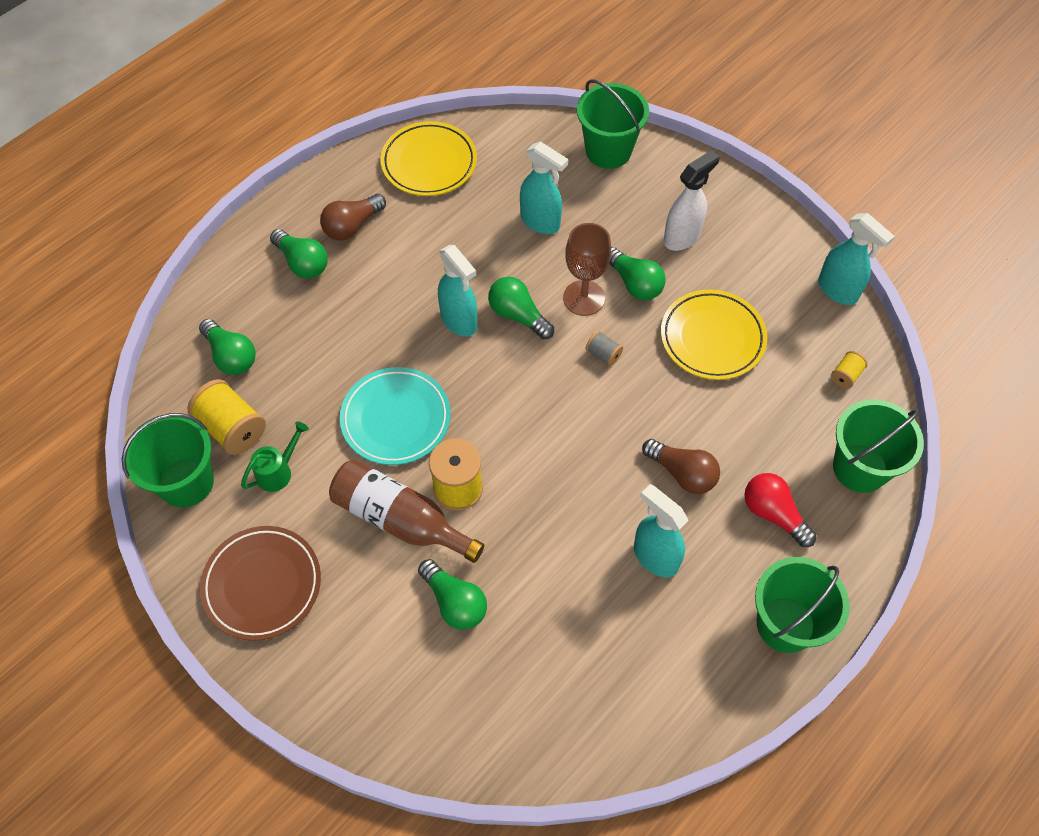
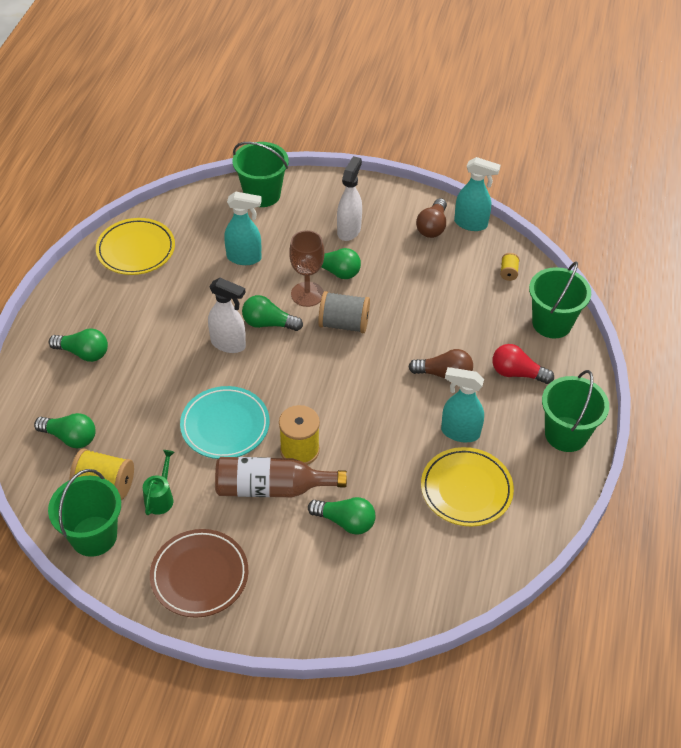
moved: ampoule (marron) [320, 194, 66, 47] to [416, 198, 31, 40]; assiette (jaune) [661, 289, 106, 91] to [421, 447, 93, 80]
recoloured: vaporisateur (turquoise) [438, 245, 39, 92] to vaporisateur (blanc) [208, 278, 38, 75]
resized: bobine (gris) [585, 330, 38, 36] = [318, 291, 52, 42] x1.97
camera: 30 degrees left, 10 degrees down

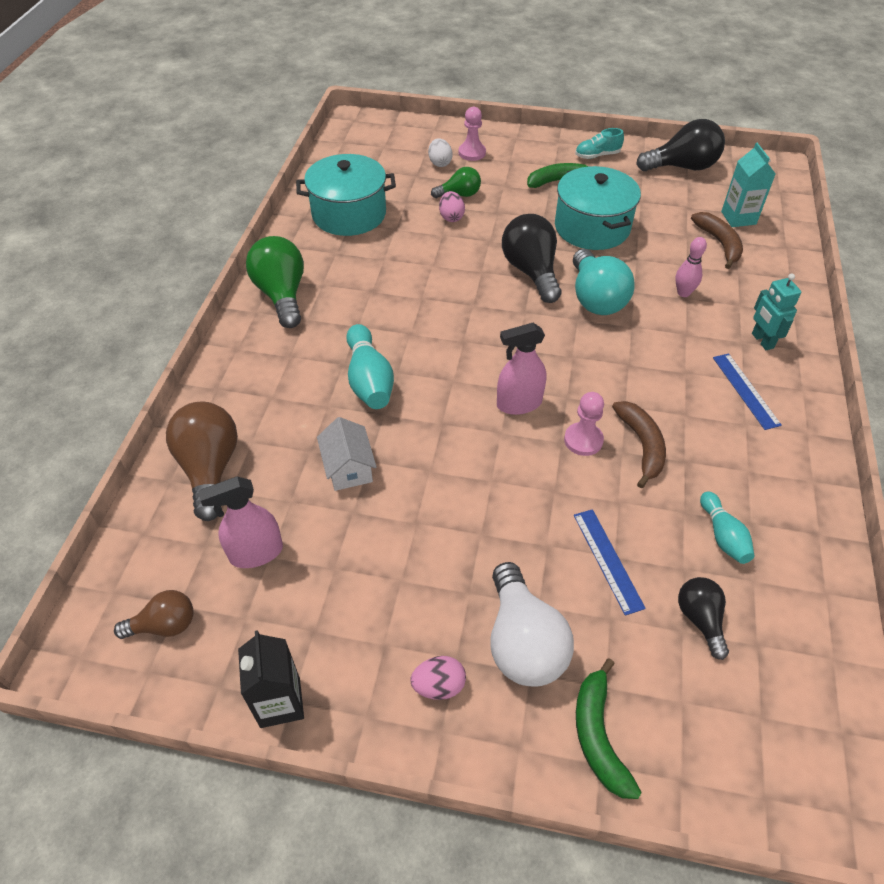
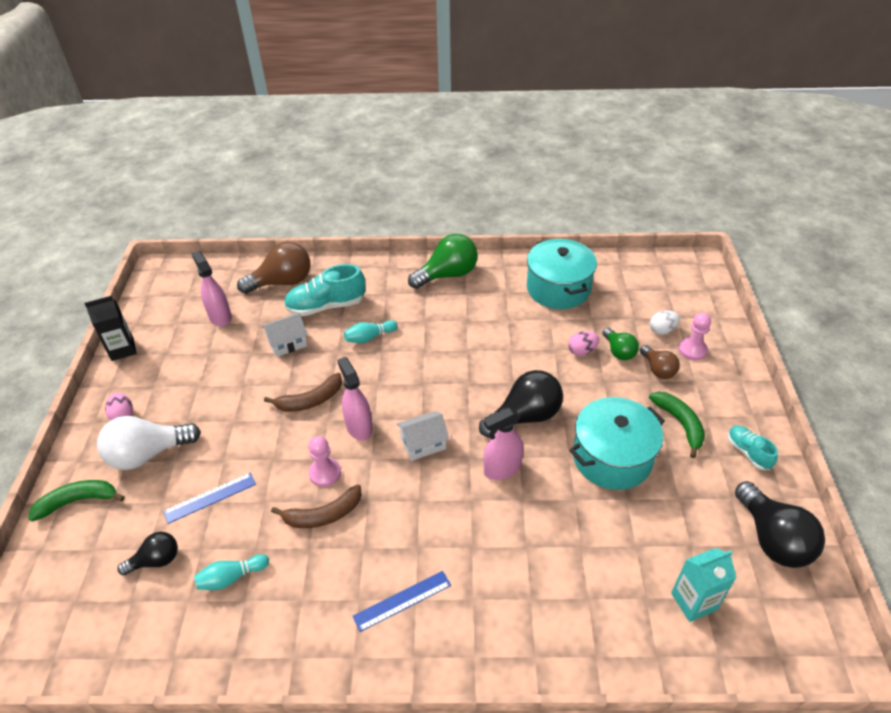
removed: quille (rose) [675, 237, 32, 60]; robot (turquoise) [752, 273, 49, 77]
added: chaussure (turquoise) [284, 264, 82, 52]; maison (blanc) [396, 411, 53, 50]
moved: ampoule (marron) [114, 590, 80, 49] to [640, 345, 40, 34]; banane (marron) [691, 212, 52, 57] to [264, 373, 78, 39]
replaced: ampoule (turquoise) [573, 249, 62, 66] to vaporisateur (rose) [483, 408, 41, 72]
resized: quille (turquoise) [346, 324, 48, 85] = [344, 320, 54, 23] x0.62
camera: 80 degrees right, 5 degrees down

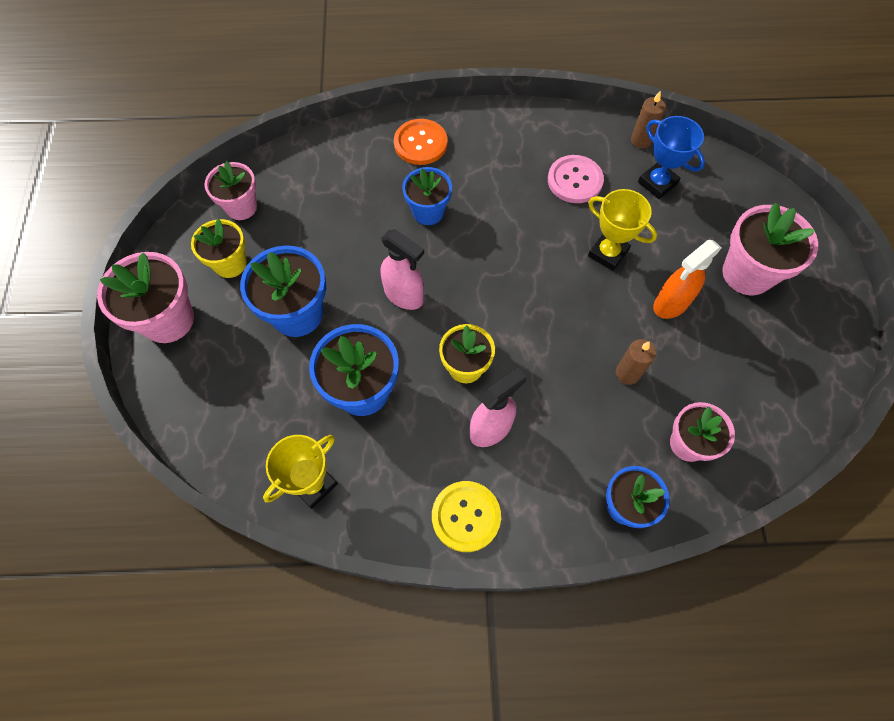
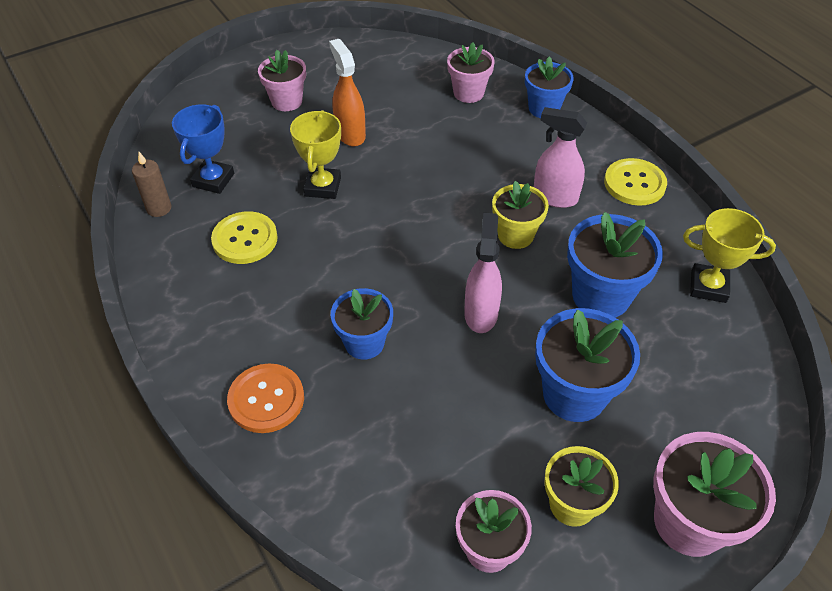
removed: bougie (marron) [616, 339, 40, 46]
recoloured: bouton (rose) [548, 155, 56, 48] to bouton (jaune) [211, 211, 67, 53]
turned: vaporisateur (orange) [653, 240, 69, 79] = [329, 39, 37, 107] 135 degrees counterclockwise
resized: pot de fleurs (rose) [722, 202, 96, 93] = [258, 50, 48, 61] x0.66
camera: 120 degrees left, 15 degrees down

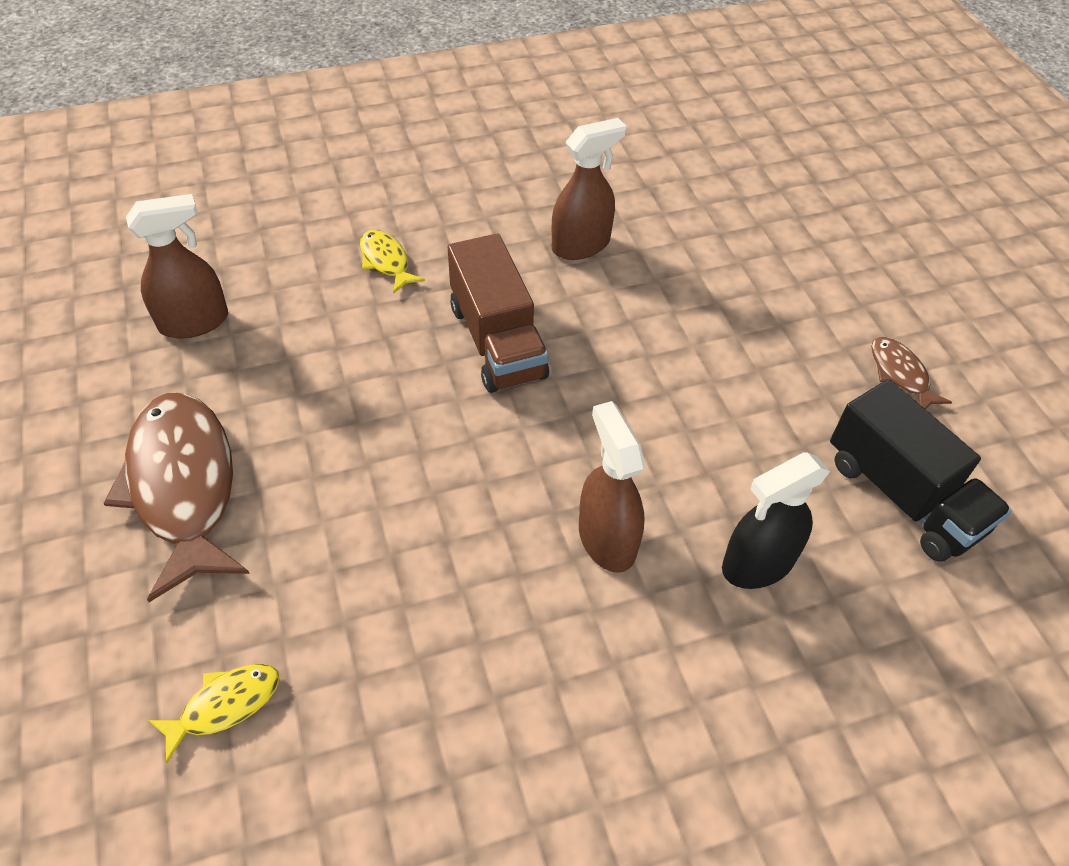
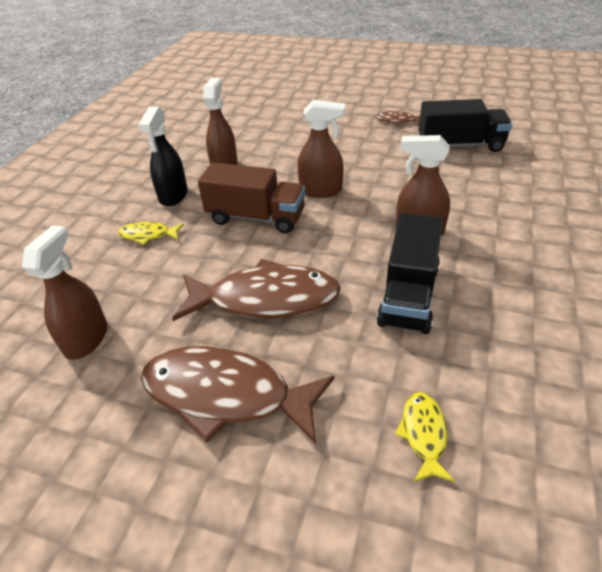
added: poisson (marron) [172, 259, 169, 62]; vaporisateur (marron) [297, 100, 48, 98]; camion (noir) [377, 213, 66, 121]
moved: vaporisateur (noir) [722, 452, 108, 137] to [138, 107, 50, 99]
camera: 50 degrees left, 10 degrees down

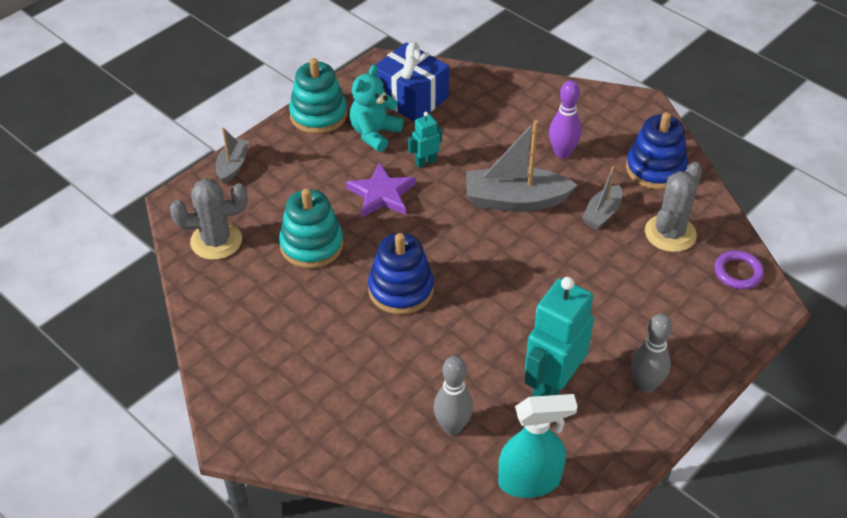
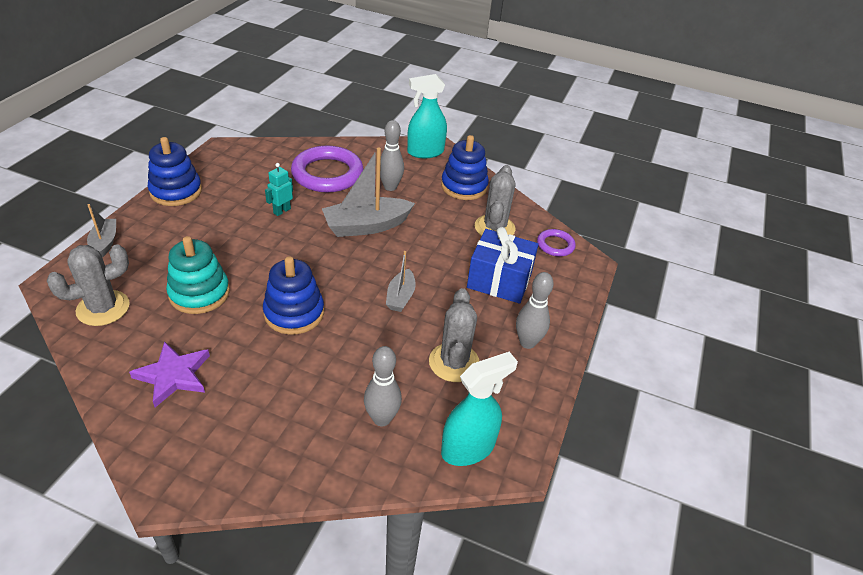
removed: ours en peluche (turquoise) [350, 65, 53, 87]
added: anneau (violet) [291, 146, 73, 46]; vaporisateur (turquoise) [407, 74, 40, 84]
moved: étoile (violet) [346, 162, 70, 55] to [129, 341, 81, 66]; cadeau (bleu) [375, 42, 74, 80] to [467, 227, 72, 77]; bateau (gris) [582, 166, 40, 63] to [386, 251, 30, 61]
replaced: robot (turquoise) [525, 277, 69, 120] to cactus (gris) [429, 288, 50, 94]
recoloured: jouet à empiler (turquoise) [289, 58, 58, 76] to jouet à empiler (bleu) [148, 137, 54, 69]; quille (violet) [549, 80, 32, 79] to quille (gris) [380, 120, 24, 71]
camera: 25 degrees left, 5 degrees down

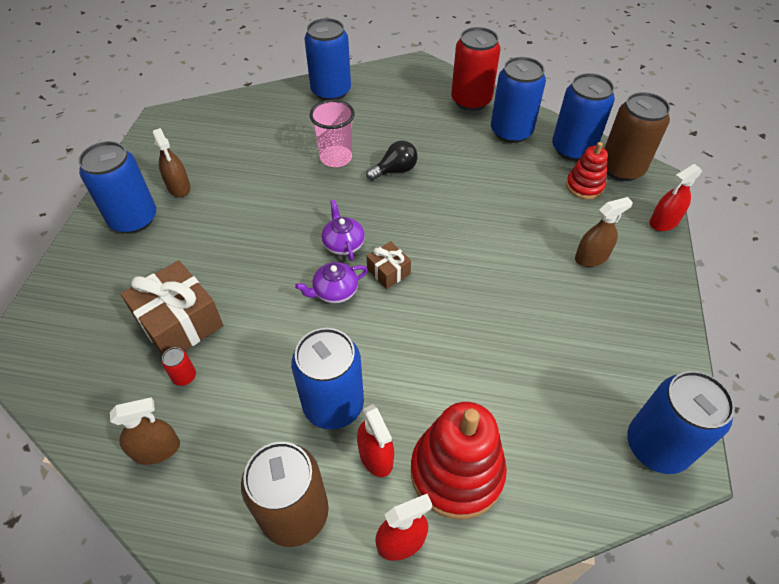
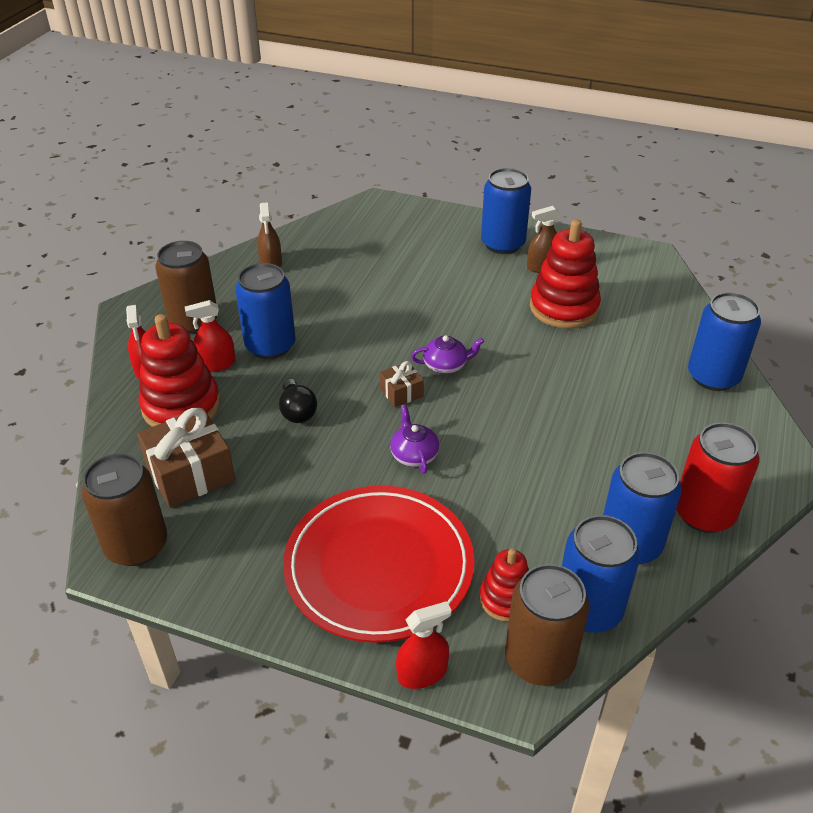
removed: canette (rouge) [162, 347, 34, 39]; gobelet (rose) [309, 100, 46, 67]
added: jouet à empiler (rouge) [530, 219, 71, 109]
moved: cadeau (marron) [121, 260, 102, 95] to [137, 408, 98, 100]; théière (violet) [295, 262, 73, 41] to [390, 405, 49, 69]; ampoule (noir) [366, 140, 52, 41] to [279, 379, 38, 44]
replaced: vaporisateur (marron) [575, 197, 58, 70] to assiette (rouge) [283, 486, 192, 157]
recoloured: canette (bleu) [627, 371, 108, 103] to canette (marron) [81, 453, 86, 113]
turned: vaporisateur (rouge) [650, 164, 52, 67] = [396, 601, 56, 88] 90 degrees clockwise
camera: 100 degrees right, 10 degrees down

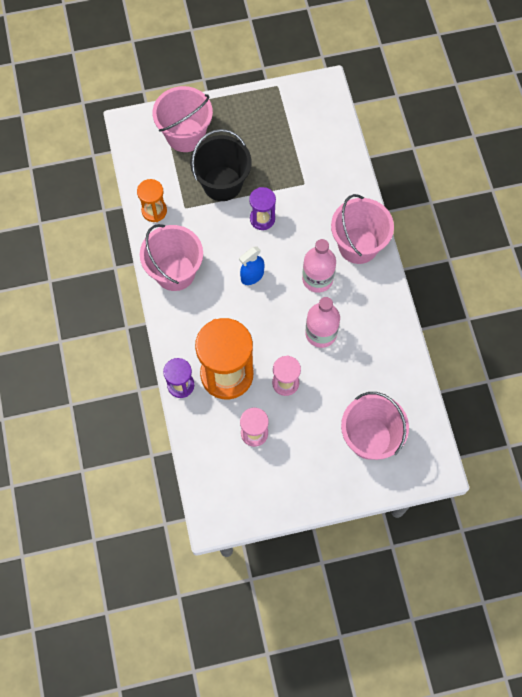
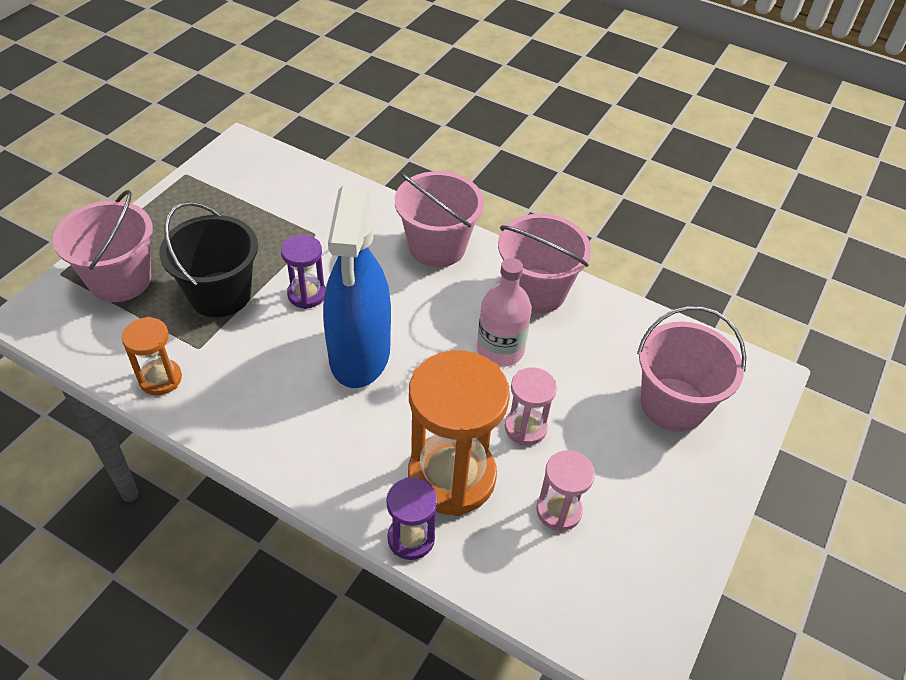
removed: bouteille (rose) [302, 239, 34, 54]
moved: seau (rose) [140, 224, 63, 67] to [498, 214, 93, 99]
resized: vaporisateur (bleu) [239, 246, 26, 39] = [323, 186, 68, 202] x2.27
camera: 50 degrees left, 20 degrees down

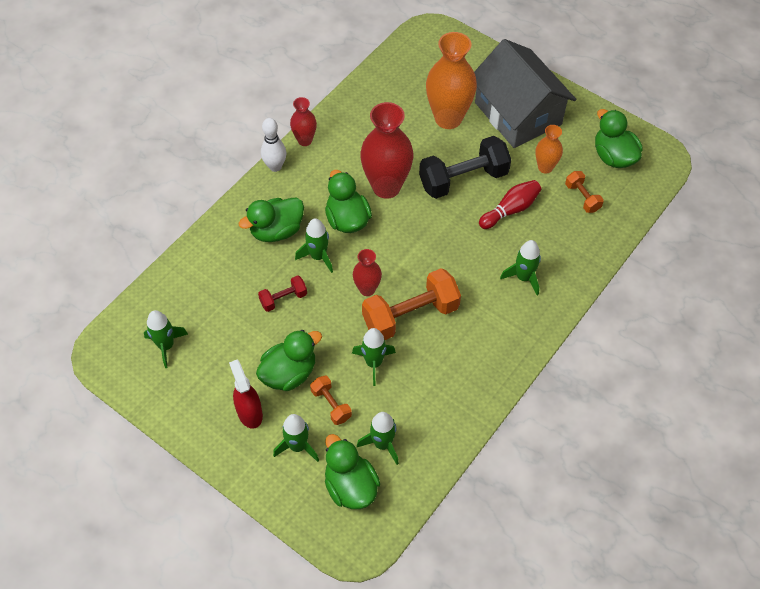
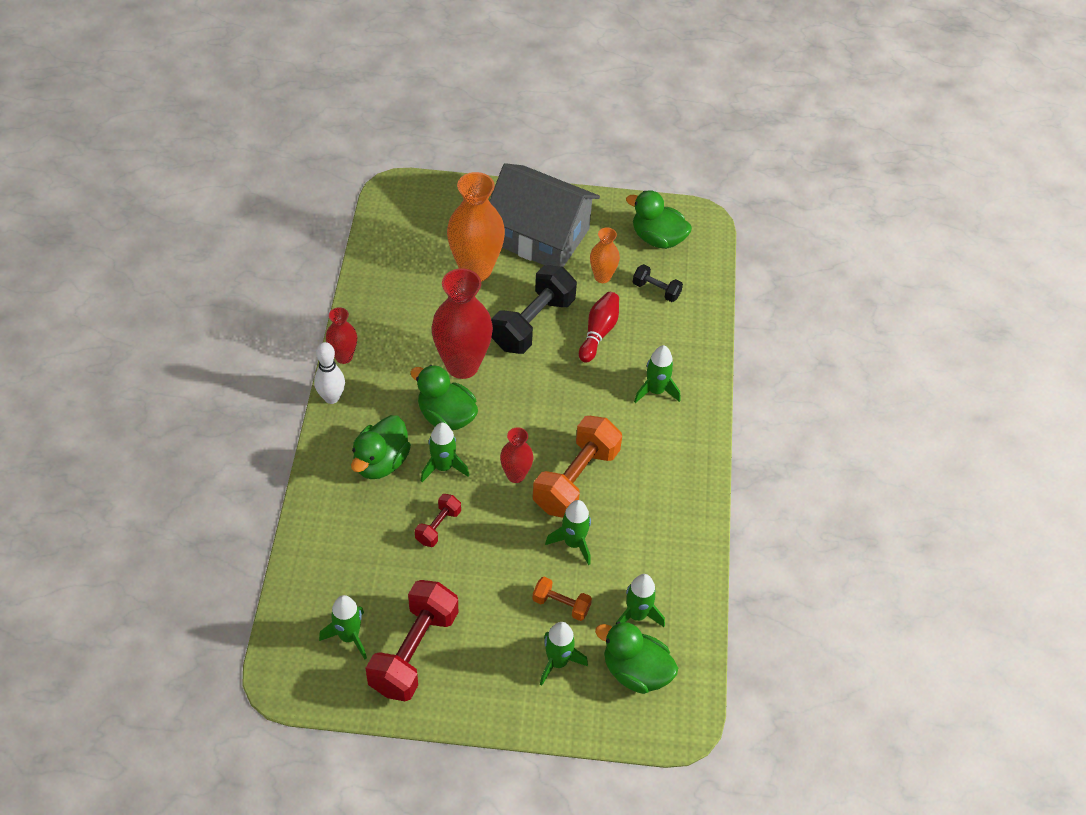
removed: vaporisateur (rouge) [229, 360, 34, 69]; canard (vert) [256, 330, 66, 61]
added: haltère (rouge) [366, 580, 92, 121]
recoloured: haltère (orange) [565, 171, 39, 42] to haltère (noir) [633, 264, 50, 38]
camera: 35 degrees left, 5 degrees down

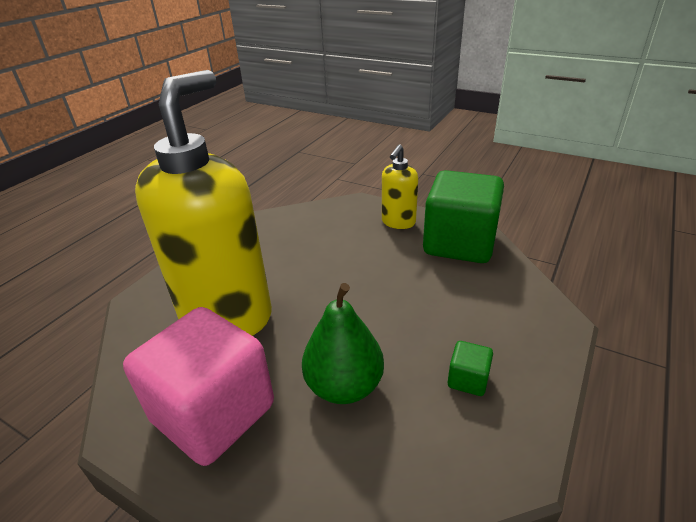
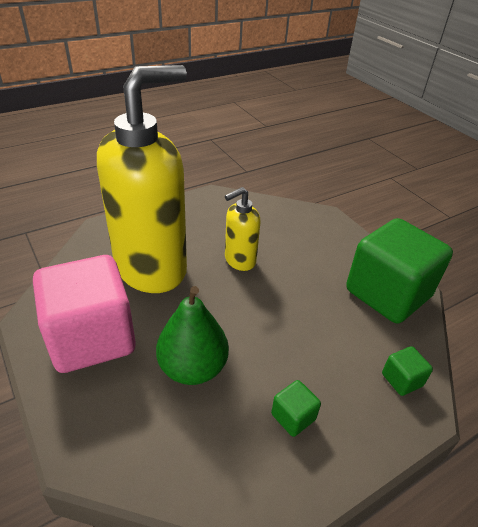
added: cube (vert) [382, 346, 51, 50]
moved: distributeur de savon (jaune) [382, 144, 36, 85] to [225, 187, 36, 84]
camera: 25 degrees right, 5 degrees up

